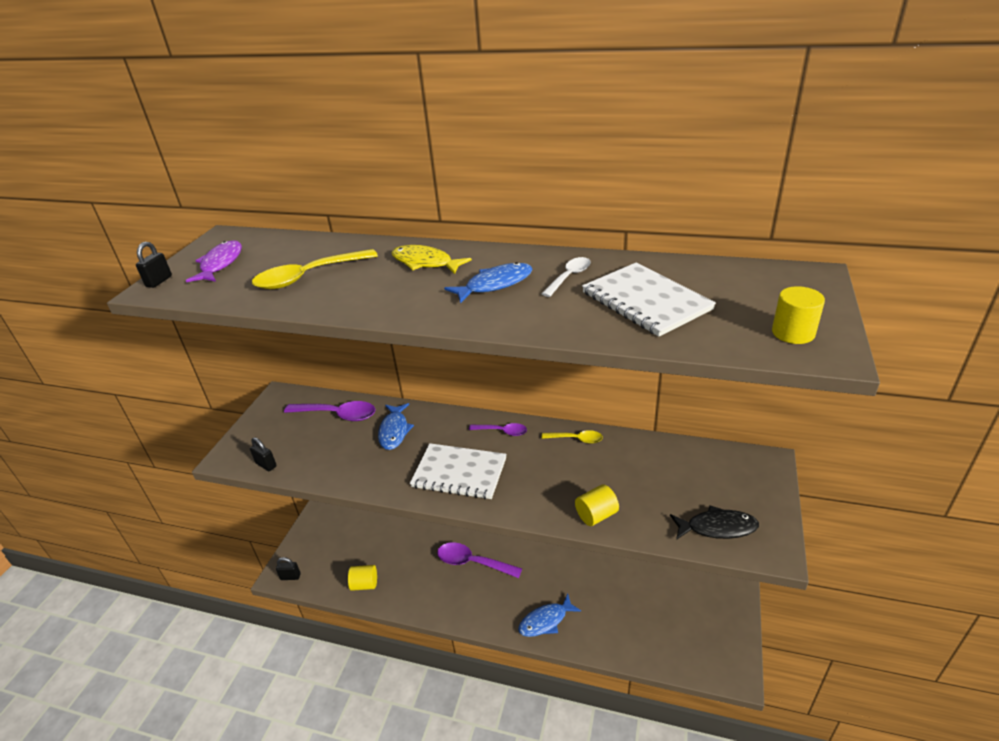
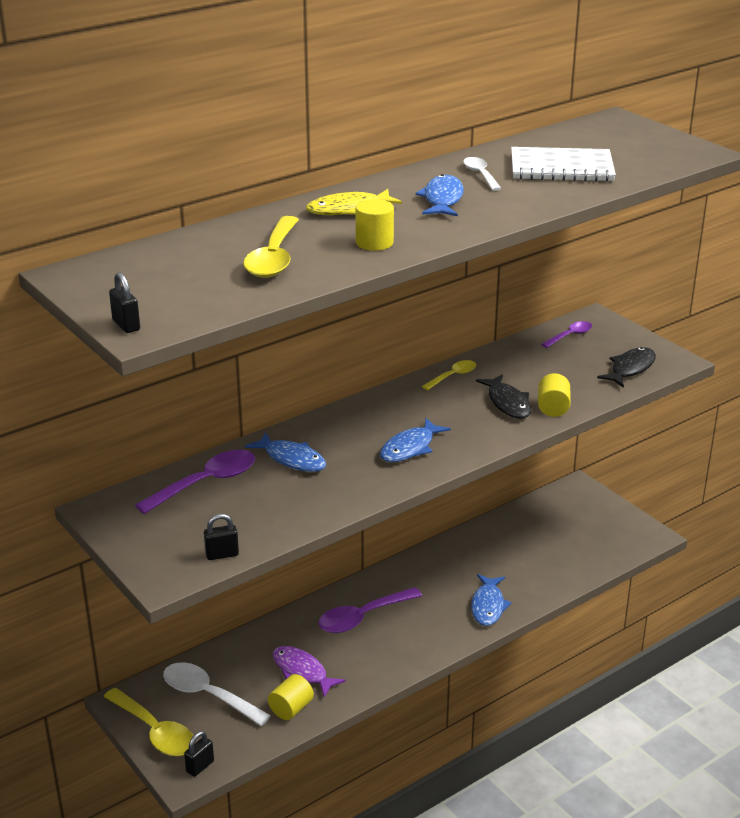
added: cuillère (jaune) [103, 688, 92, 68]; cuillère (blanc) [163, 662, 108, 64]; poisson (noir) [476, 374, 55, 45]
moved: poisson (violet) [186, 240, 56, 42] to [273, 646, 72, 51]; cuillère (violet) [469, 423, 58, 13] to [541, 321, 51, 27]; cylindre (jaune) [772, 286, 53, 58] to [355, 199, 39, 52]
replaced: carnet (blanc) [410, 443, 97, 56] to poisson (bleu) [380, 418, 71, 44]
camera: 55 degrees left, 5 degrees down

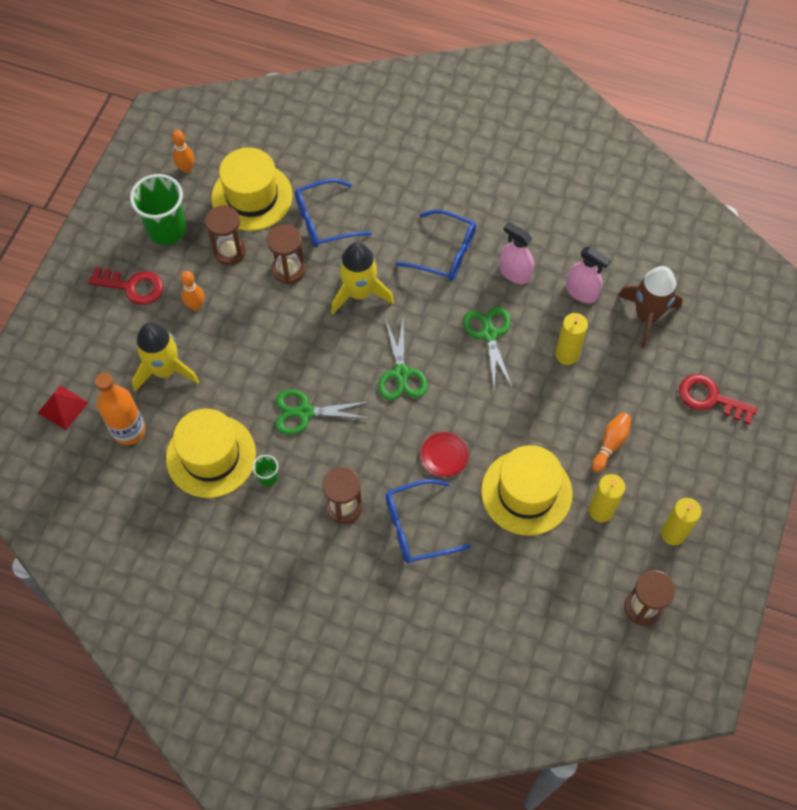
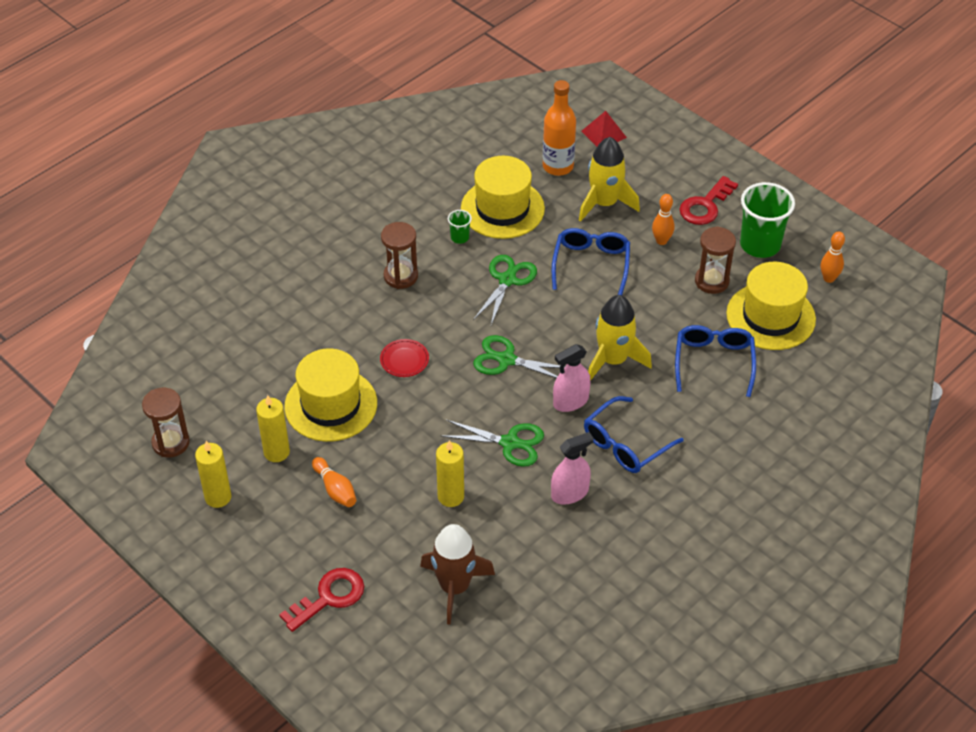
removed: sablier (marron) [267, 224, 39, 60]
moved: lunettes (bleu) [386, 479, 85, 84] to [552, 228, 78, 67]; vaporisateur (rose) [566, 247, 45, 56] to [553, 344, 38, 68]
camera: 115 degrees right, 15 degrees down

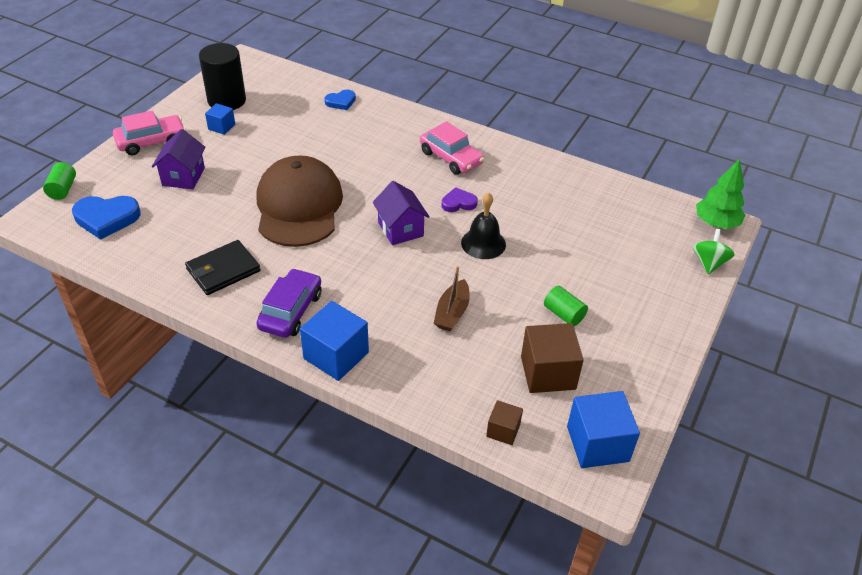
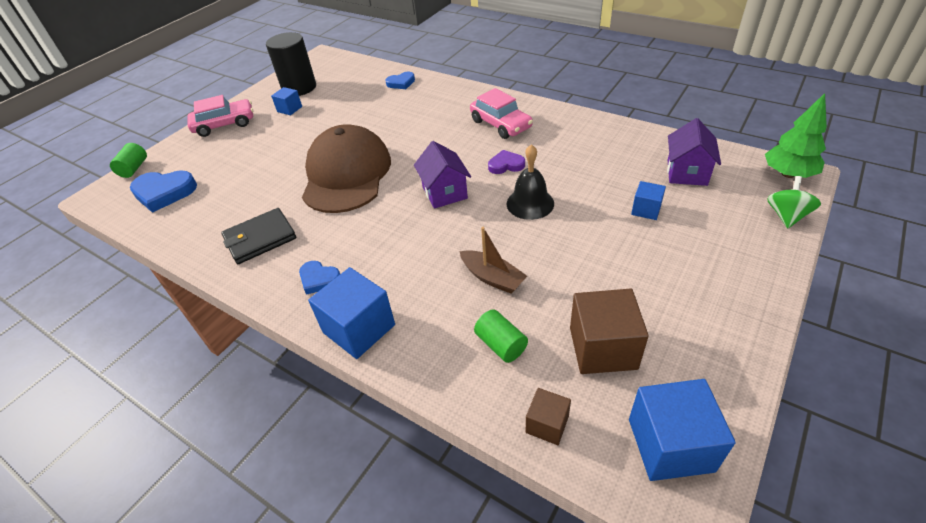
added: cube (bleu) [631, 181, 35, 39]
moved: maison (violet) [152, 129, 54, 60] to [667, 118, 54, 68]; cylindre (vert) [544, 286, 44, 40] to [474, 309, 54, 54]
replaced: voiture (violet) [256, 268, 65, 70] to cœur (bleu) [299, 261, 41, 34]
turned: bateau (marron) [434, 266, 36, 65] = [459, 227, 68, 67] 75 degrees counterclockwise
camera: 10 degrees right, 0 degrees up

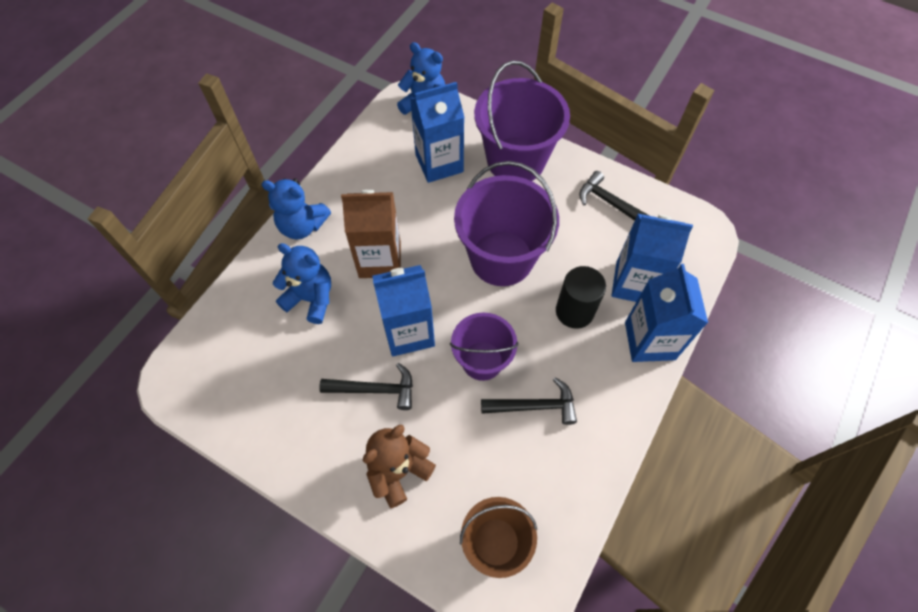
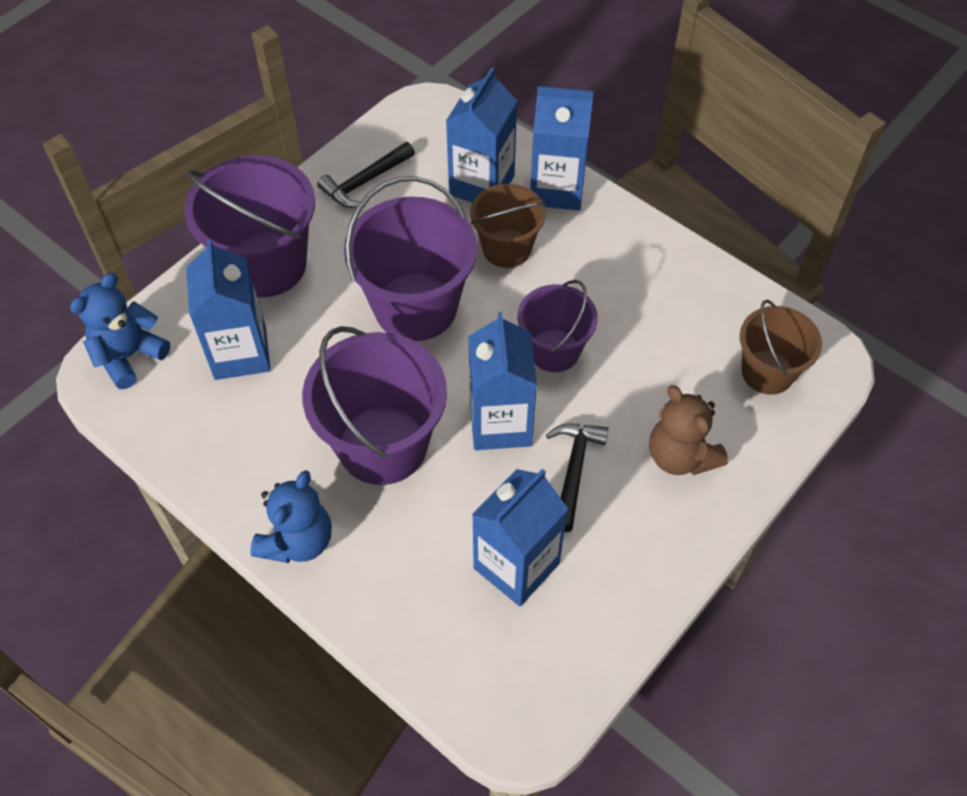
removed: ours en peluche (bleu) [273, 243, 58, 81]; marteau (noir) [481, 377, 96, 48]
added: brique de lait (bleu) [472, 469, 96, 137]
replaced: brique de lait (marron) [341, 190, 60, 88] to seau (violet) [302, 326, 145, 159]; cylindre (noir) [556, 266, 50, 63] to seau (marron) [470, 184, 76, 84]
camera: 80 degrees left, 5 degrees down

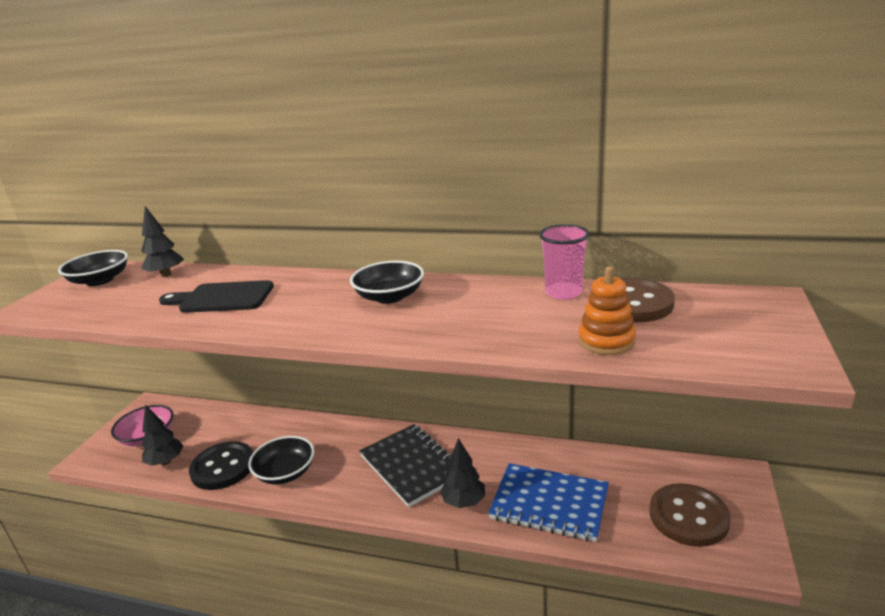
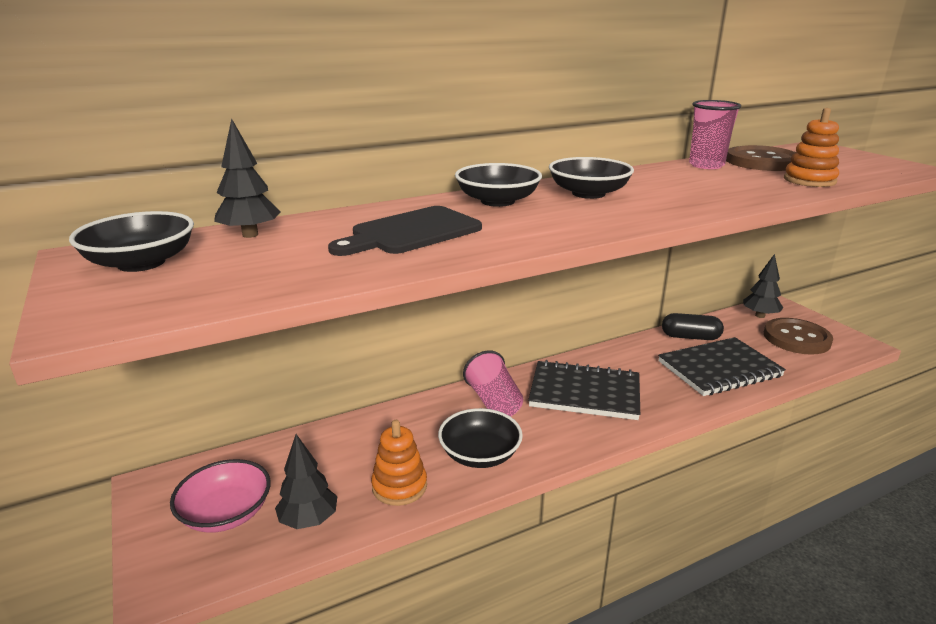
added: bol (noir) [455, 163, 87, 44]; gobelet (rose) [463, 350, 60, 67]; gélule (noir) [662, 313, 62, 27]
moved: arbre (noir) [440, 438, 45, 70] to [743, 254, 40, 64]
replaced: bouton (noir) [189, 441, 64, 49] to jouet à empiler (orange) [371, 420, 56, 86]
recoloured: carnet (bleu) [488, 463, 121, 79] to carnet (noir) [658, 337, 128, 59]
camera: 45 degrees left, 0 degrees up

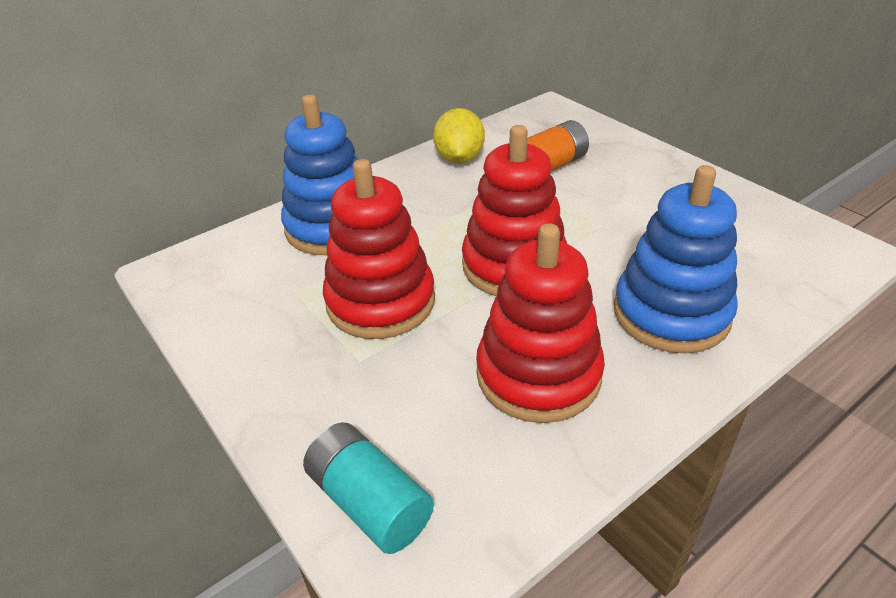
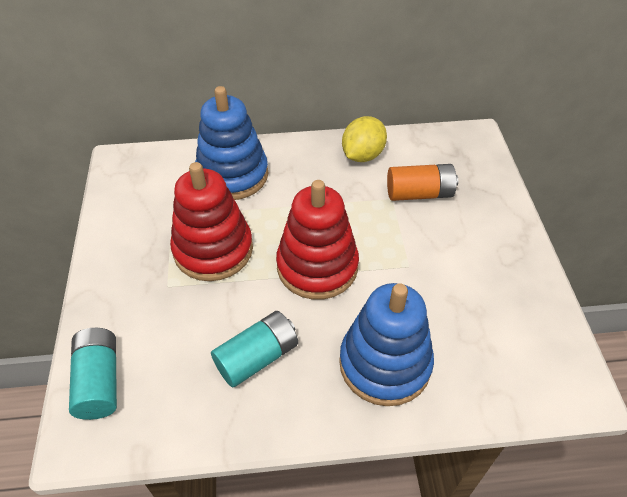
replaced: jouet à empiler (rouge) [476, 223, 129, 200] to pile (turquoise) [211, 311, 87, 77]
camera: 30 degrees right, 10 degrees up

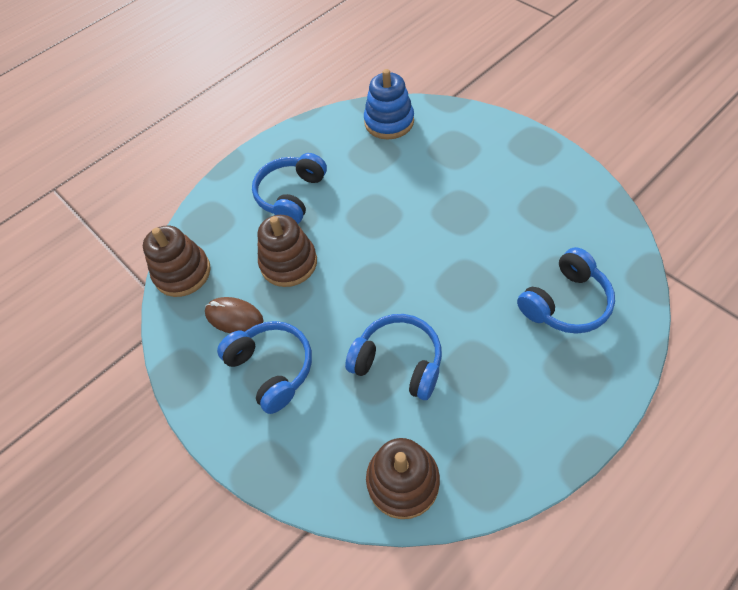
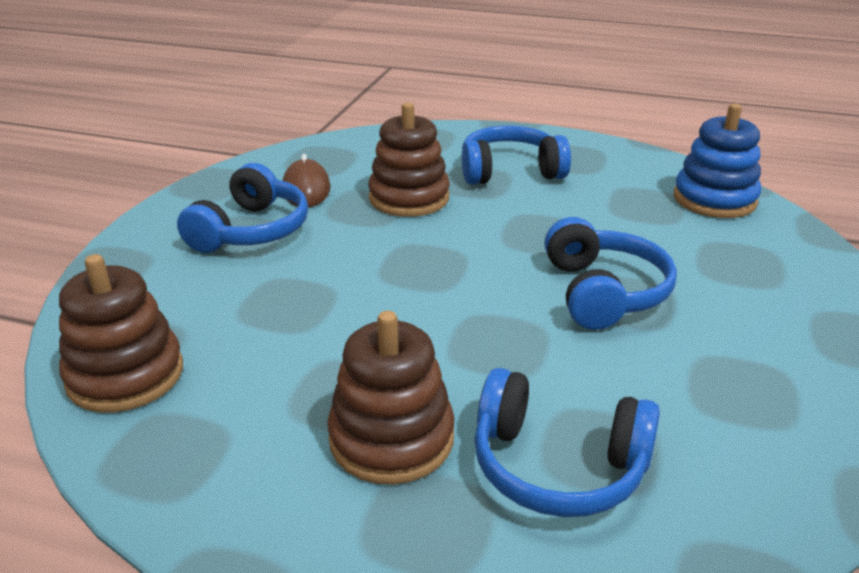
moved: jouet à empiler (marron) [143, 225, 68, 72] to [327, 311, 127, 173]; casque audio (bleu) [345, 314, 97, 86] to [544, 217, 133, 113]
camera: 55 degrees right, 25 degrees down

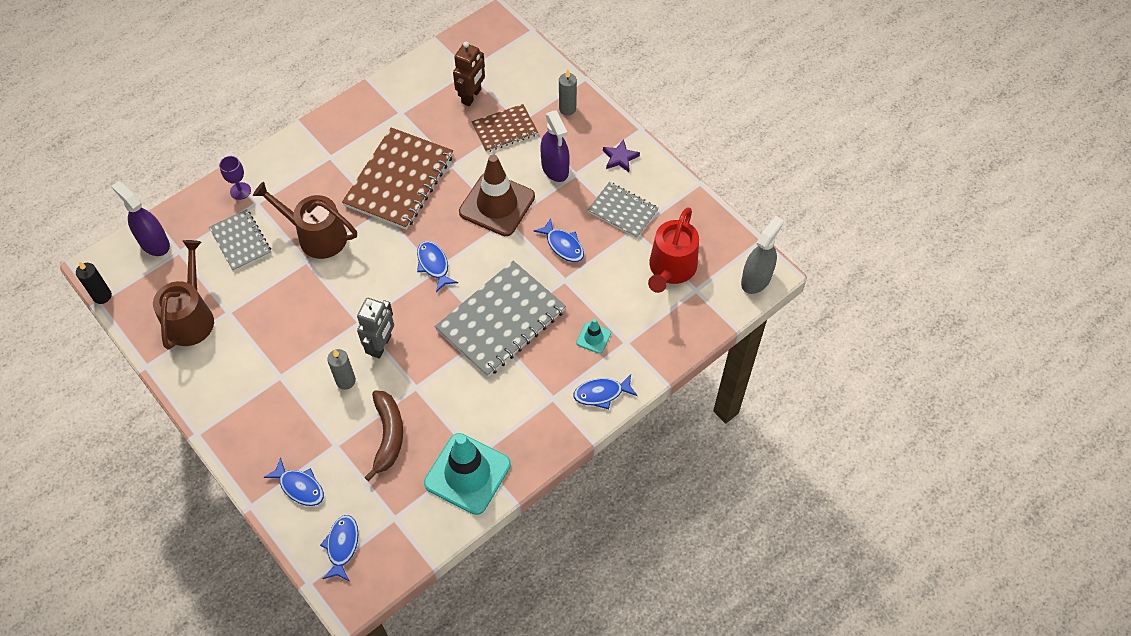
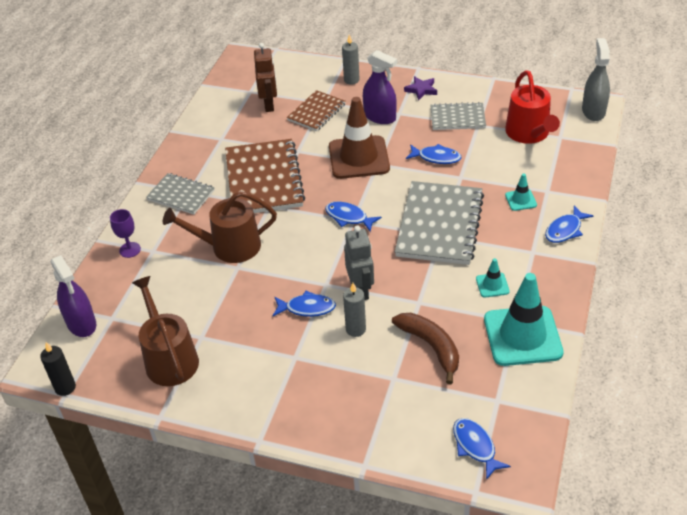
added: cône de chantier (turquoise) [476, 258, 34, 39]
moved: carnet (gris) [209, 209, 63, 63] to [146, 173, 69, 42]; poisson (bleu) [263, 458, 61, 48] to [273, 291, 63, 26]
turned: vaporisateur (violet) [111, 181, 59, 75] = [51, 255, 45, 82] 135 degrees counterclockwise
camera: 30 degrees left, 15 degrees down

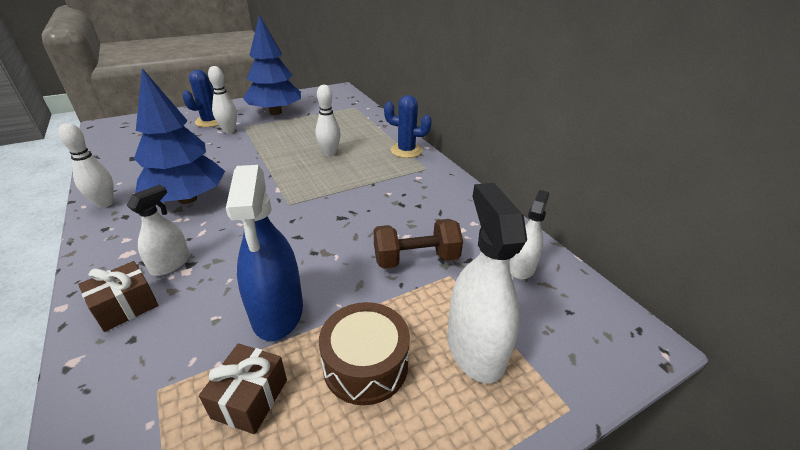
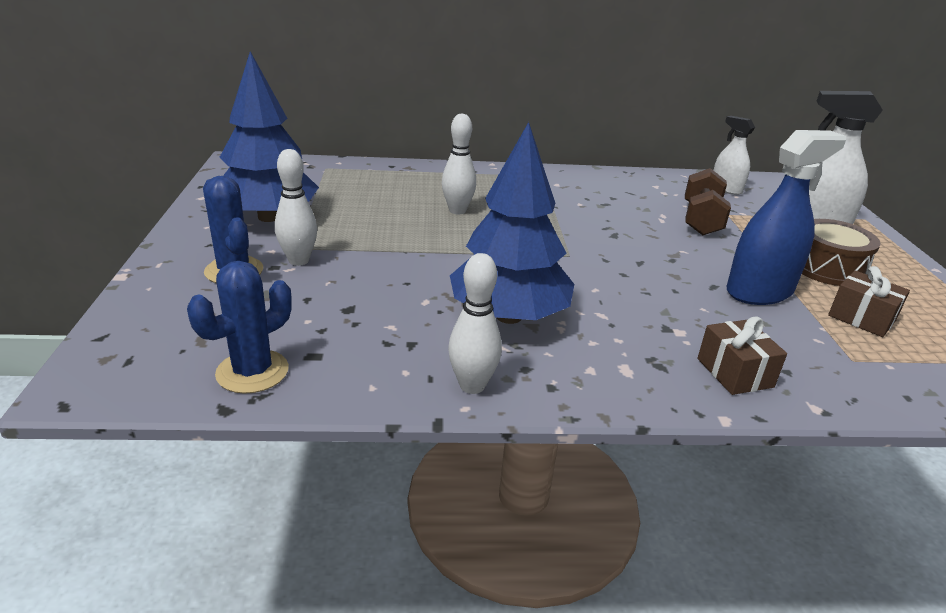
removed: vaporisateur (blanc) [127, 185, 63, 91]
moved: cactus (bleu) [384, 95, 48, 63] to [187, 261, 105, 133]
turned: vaporisateur (bleu) [226, 165, 77, 176] = [727, 130, 119, 175] 45 degrees counterclockwise
camera: 65 degrees left, 5 degrees down

